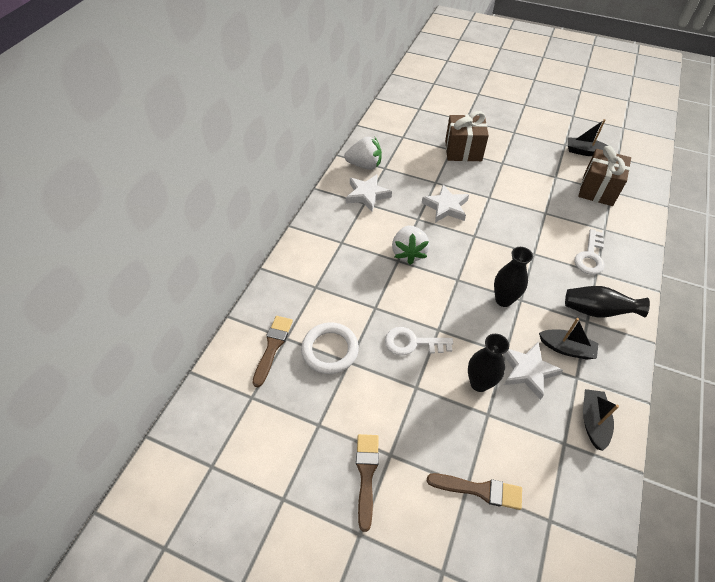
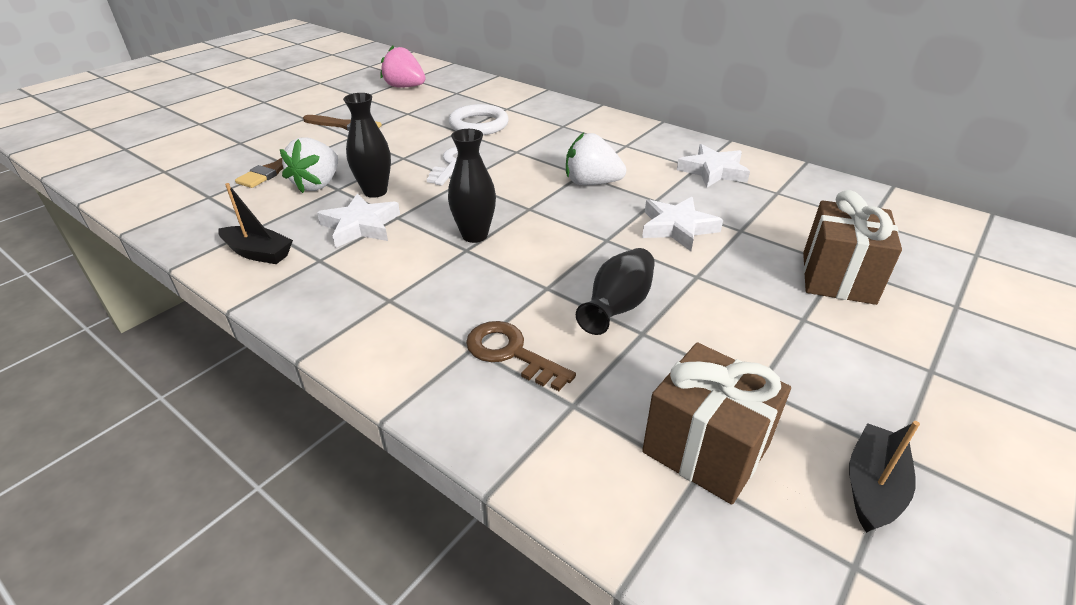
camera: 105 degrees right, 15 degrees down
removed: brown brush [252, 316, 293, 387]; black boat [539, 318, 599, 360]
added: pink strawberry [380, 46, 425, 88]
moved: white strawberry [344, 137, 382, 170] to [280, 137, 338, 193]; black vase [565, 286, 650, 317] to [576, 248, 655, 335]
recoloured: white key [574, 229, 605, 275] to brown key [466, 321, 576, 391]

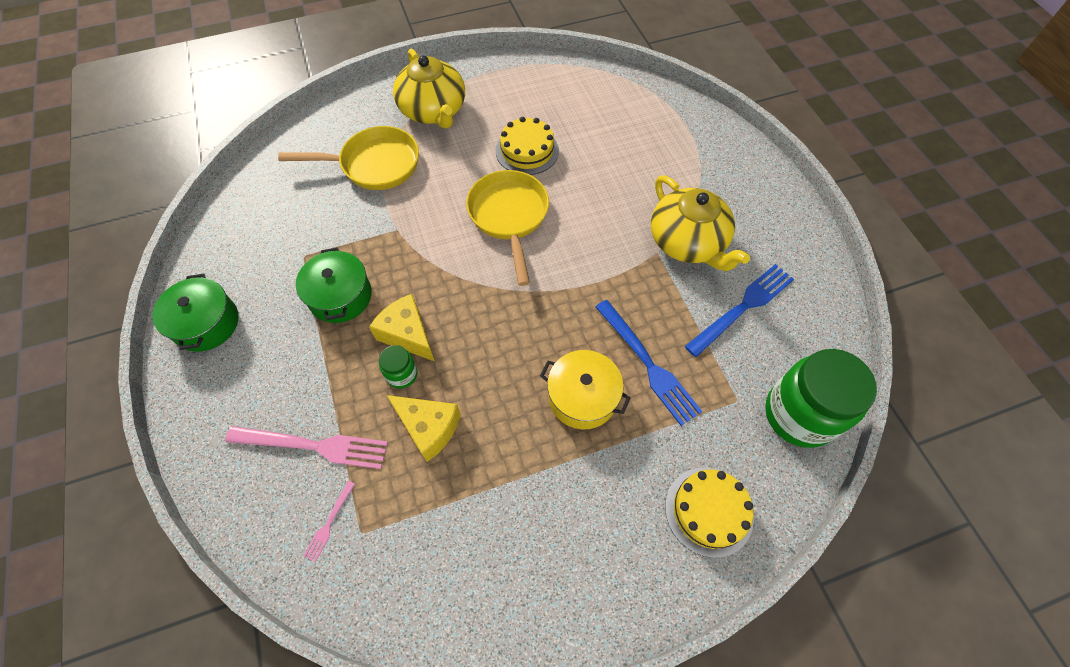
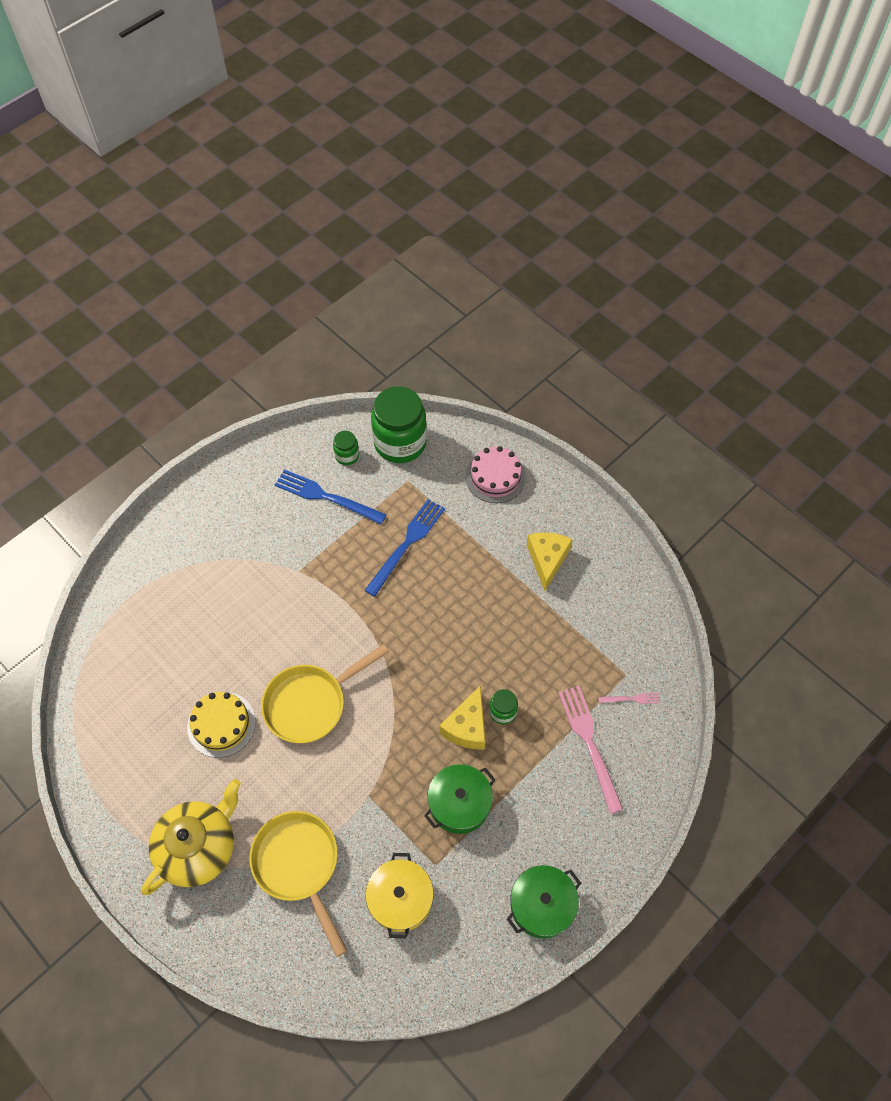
camera: 115 degrees left, 0 degrees up
removed: yellow teapot [651, 176, 750, 271]
added: green jar [333, 431, 359, 465]
moved: yellow pot [540, 350, 631, 430] to [365, 853, 434, 938]; yellow cheese [387, 395, 461, 462] to [527, 533, 573, 591]
recoloured: yellow cake [665, 468, 754, 558] to pink cake [465, 446, 526, 503]

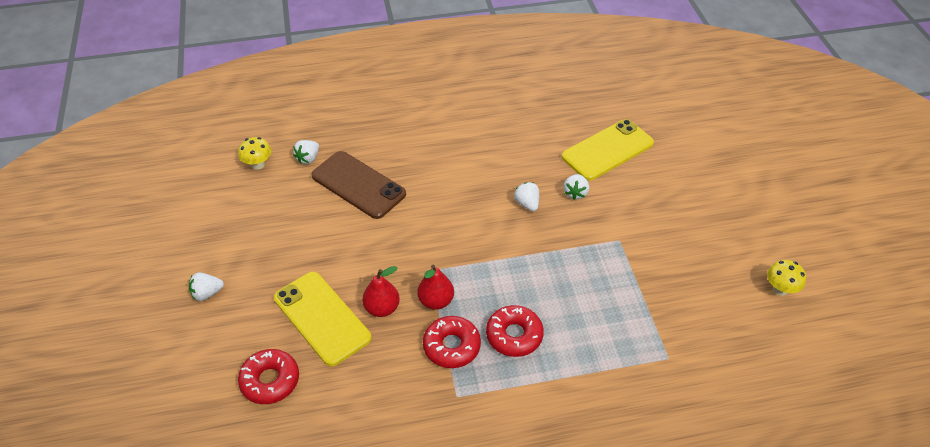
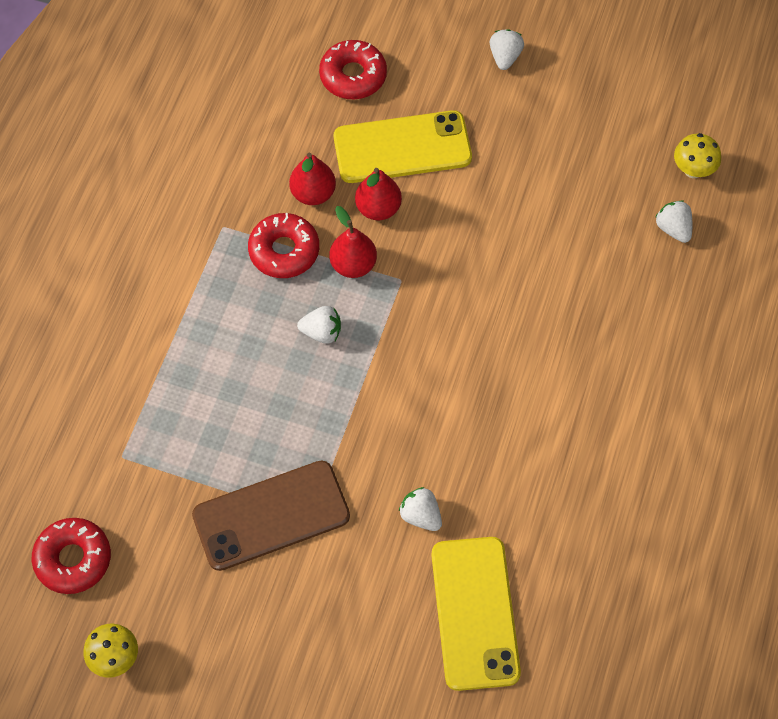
camera: 120 degrees right, 15 degrees up
added: red pear [289, 153, 336, 205]
moved: brown phone [311, 151, 406, 219] to [192, 460, 350, 571]; white strawberry [514, 182, 539, 211] to [297, 306, 341, 344]; red donut [486, 305, 544, 357] to [32, 518, 111, 594]

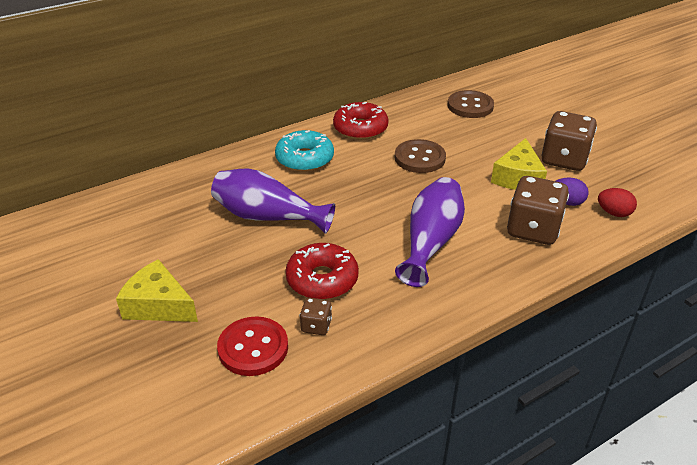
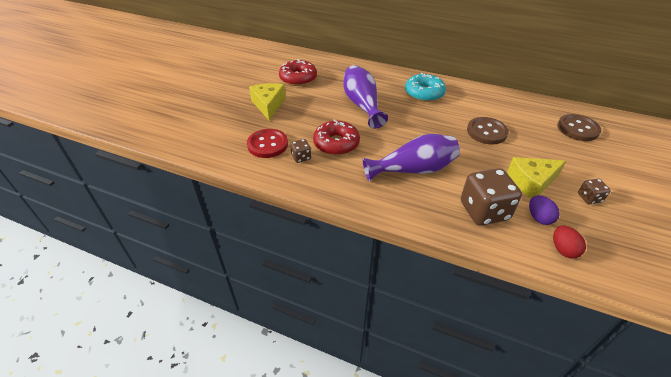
camera: 55 degrees right, 5 degrees up
moved: red donut [333, 102, 388, 140] to [279, 59, 317, 86]
resized: brown dice [541, 111, 597, 171] = [578, 179, 611, 204] x0.48

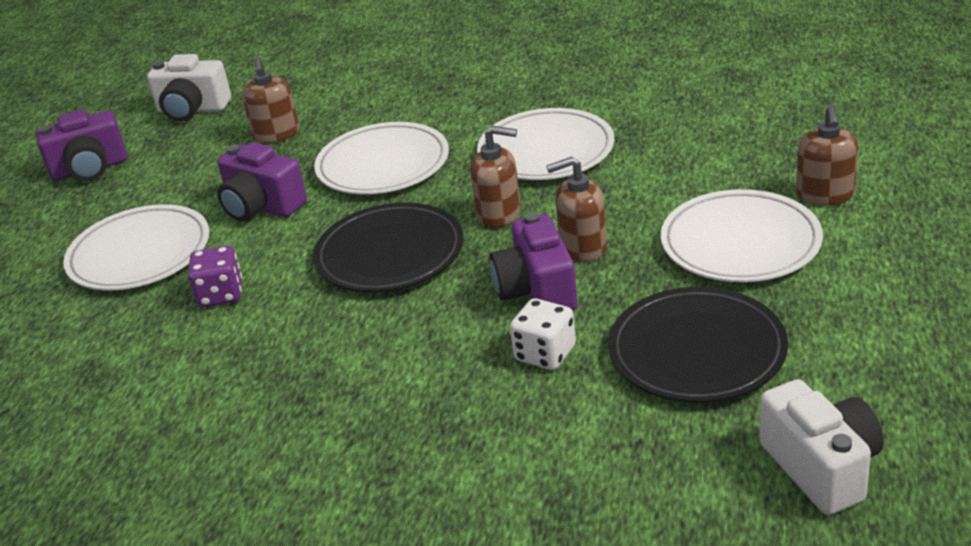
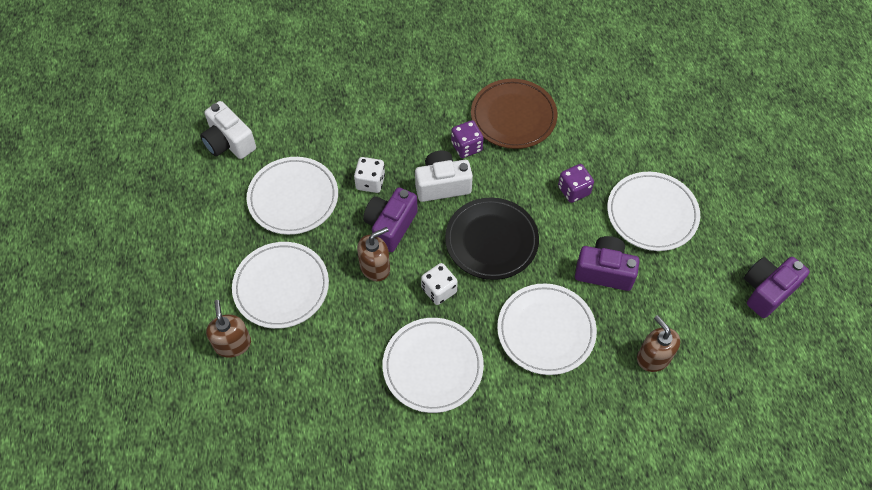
camera: 155 degrees right, 25 degrees up
added: brown plate [471, 79, 558, 149]; purple dice [451, 120, 484, 158]
moved: white camera [147, 54, 231, 122] to [415, 150, 473, 202]
replaced: brown soap dispenser [470, 126, 521, 227] to white dice [421, 263, 458, 305]
recoloured: black plate [608, 287, 788, 403] to white plate [247, 157, 338, 235]
turned: purple camera [490, 212, 578, 311] = [363, 187, 418, 252] 120 degrees counterclockwise

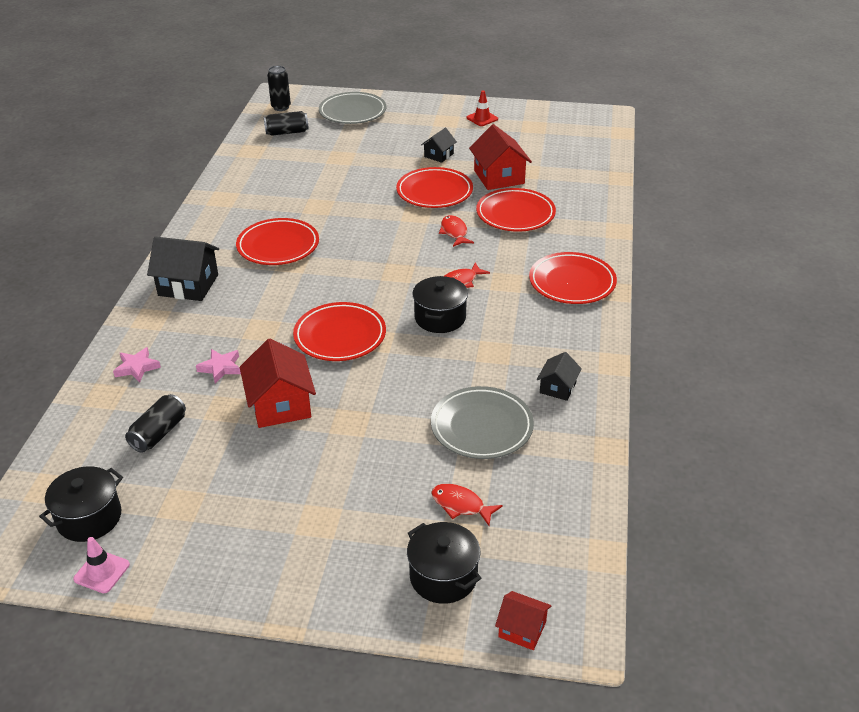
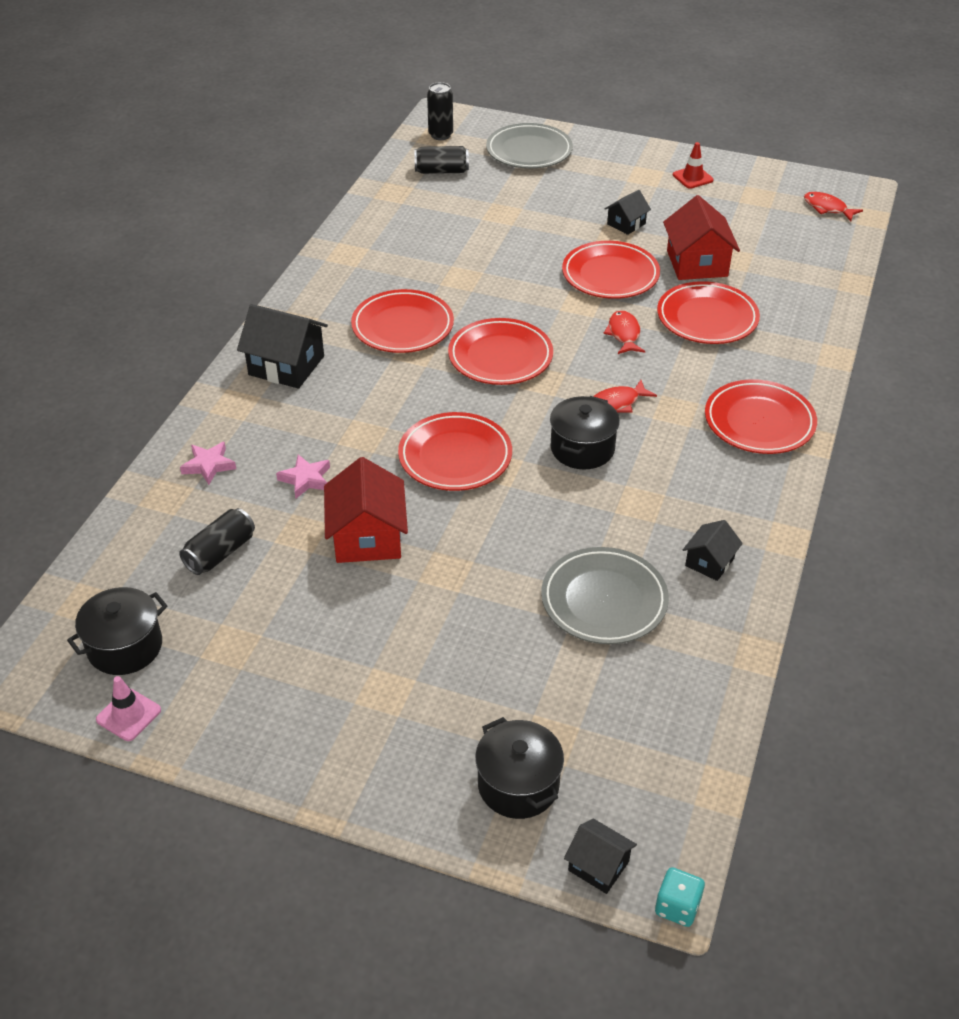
camera: 10 degrees right, 5 degrees up
added: red plate [448, 318, 553, 385]; turquoise dice [655, 867, 705, 927]
moved: red fish [431, 484, 503, 526] to [804, 192, 863, 221]
recoloured: red house [495, 591, 552, 650] to black house [564, 819, 637, 894]

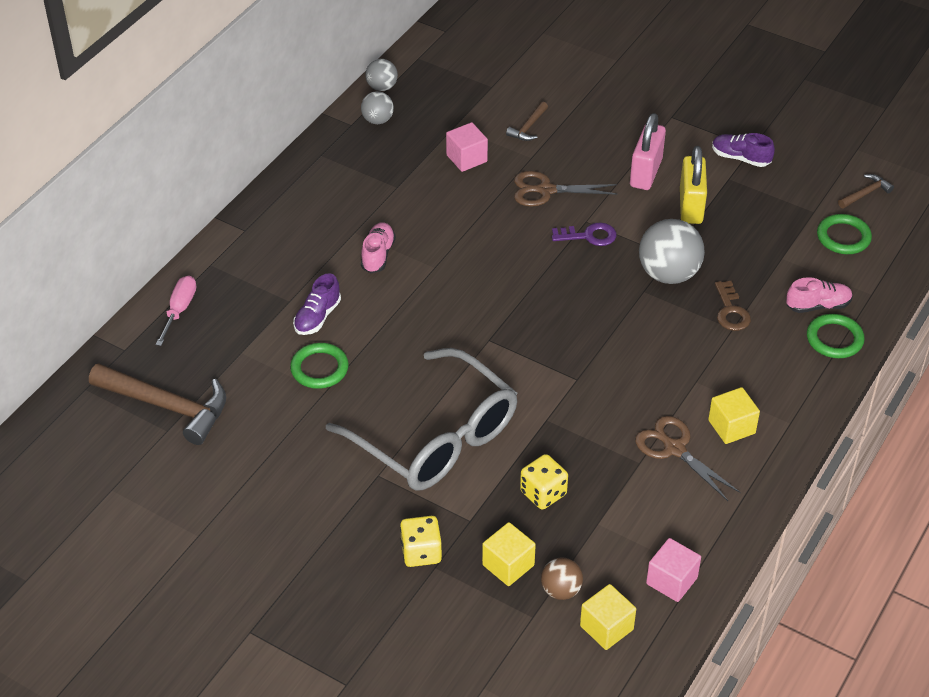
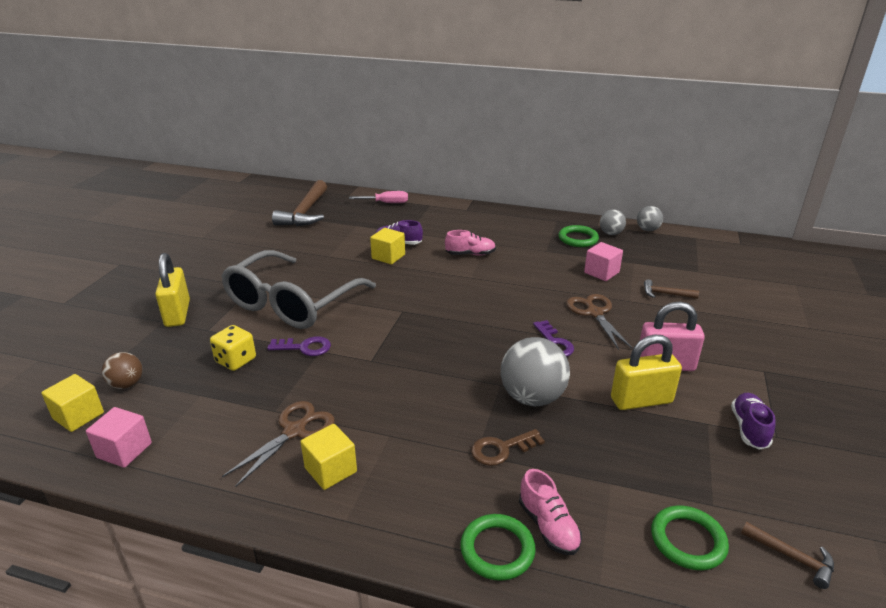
camera: 75 degrees right, 15 degrees down
added: purple key [267, 336, 331, 356]
moved: green ring [290, 343, 349, 389] to [559, 225, 599, 247]; yellow cube [482, 522, 536, 586] to [370, 228, 405, 264]
replaced: yellow dice [400, 516, 442, 567] to yellow padlock [155, 253, 190, 327]

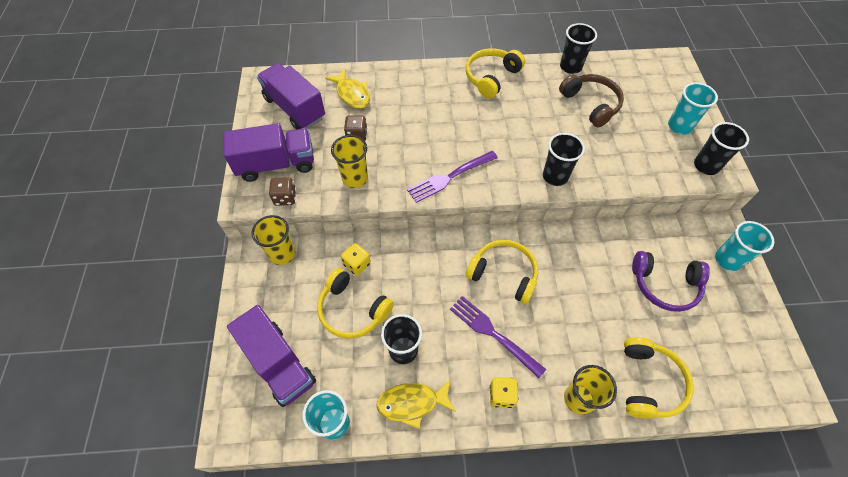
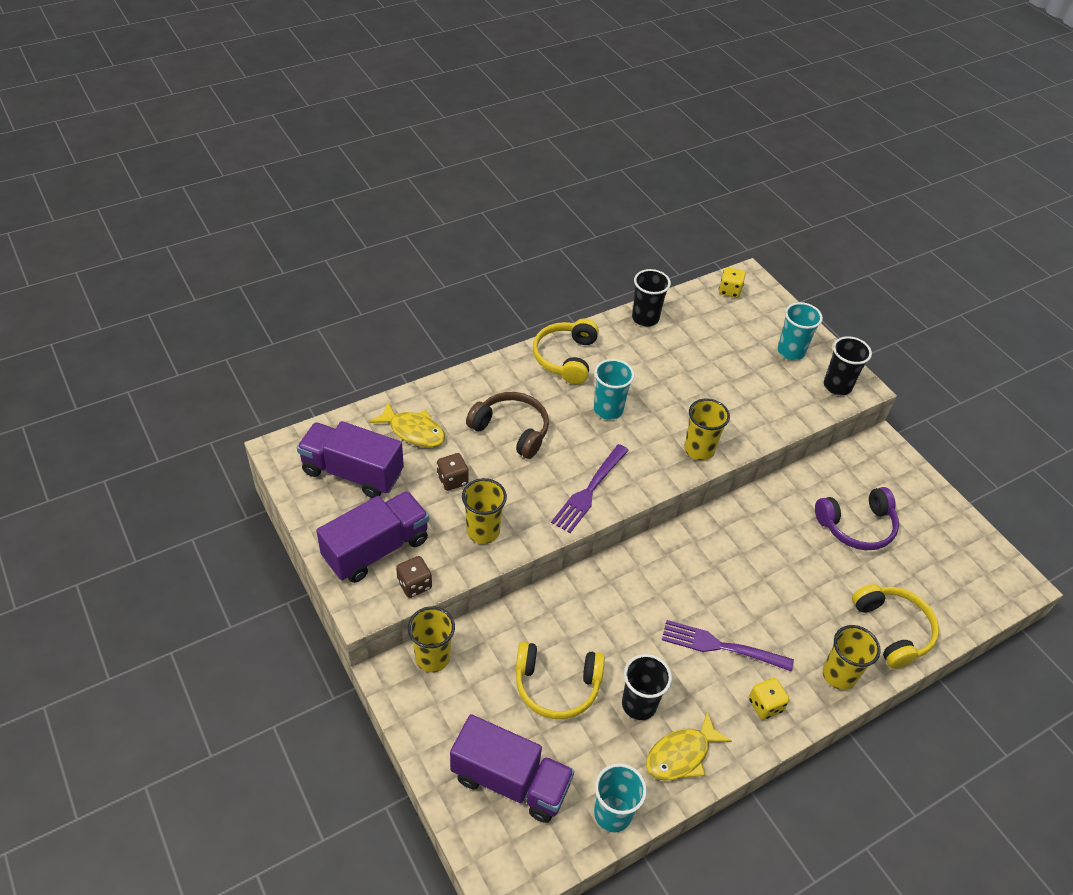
camera: 30 degrees left, 10 degrees down
removed: yellow headphones [466, 240, 538, 304]
moved: brown headphones [559, 74, 624, 128] to [466, 392, 549, 459]; turquoise cup [715, 221, 775, 271] to [594, 359, 634, 420]; yellow dice [341, 243, 371, 275] to [719, 267, 746, 298]
recoloured: black cup [543, 133, 585, 186] to yellow cup [684, 398, 730, 460]

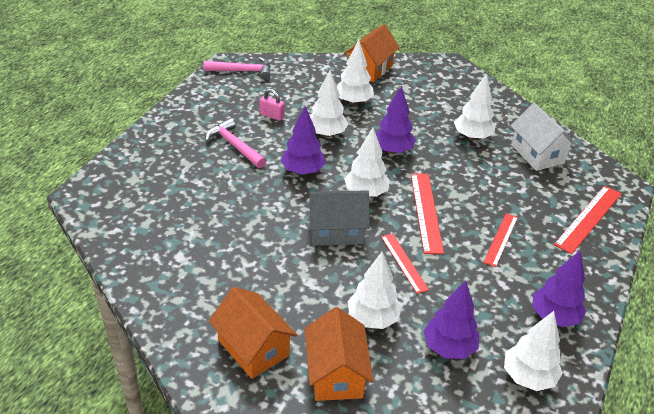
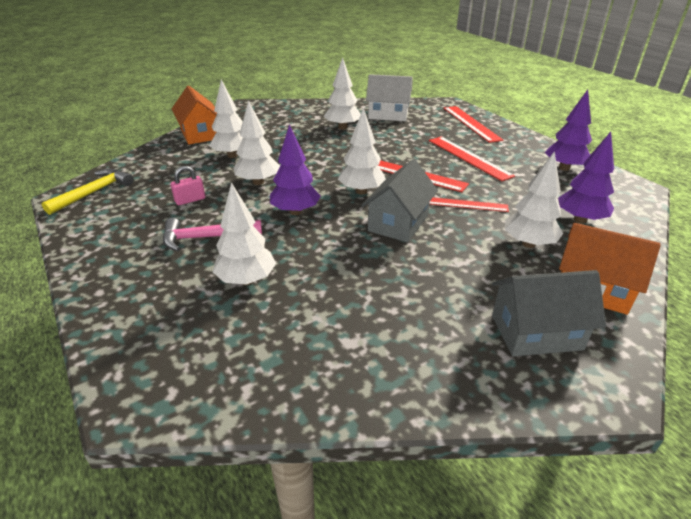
camera: 55 degrees left, 5 degrees down
removed: purple tree [376, 86, 416, 154]
moved: white tree [504, 311, 563, 391] to [213, 182, 276, 285]
recoloured: pink hammer [203, 57, 271, 80] to yellow hammer [41, 169, 133, 215]; orange house [209, 287, 297, 379] to grey house [492, 270, 606, 357]
resized: red ruler [483, 213, 518, 267] = [429, 137, 515, 181] x1.52

